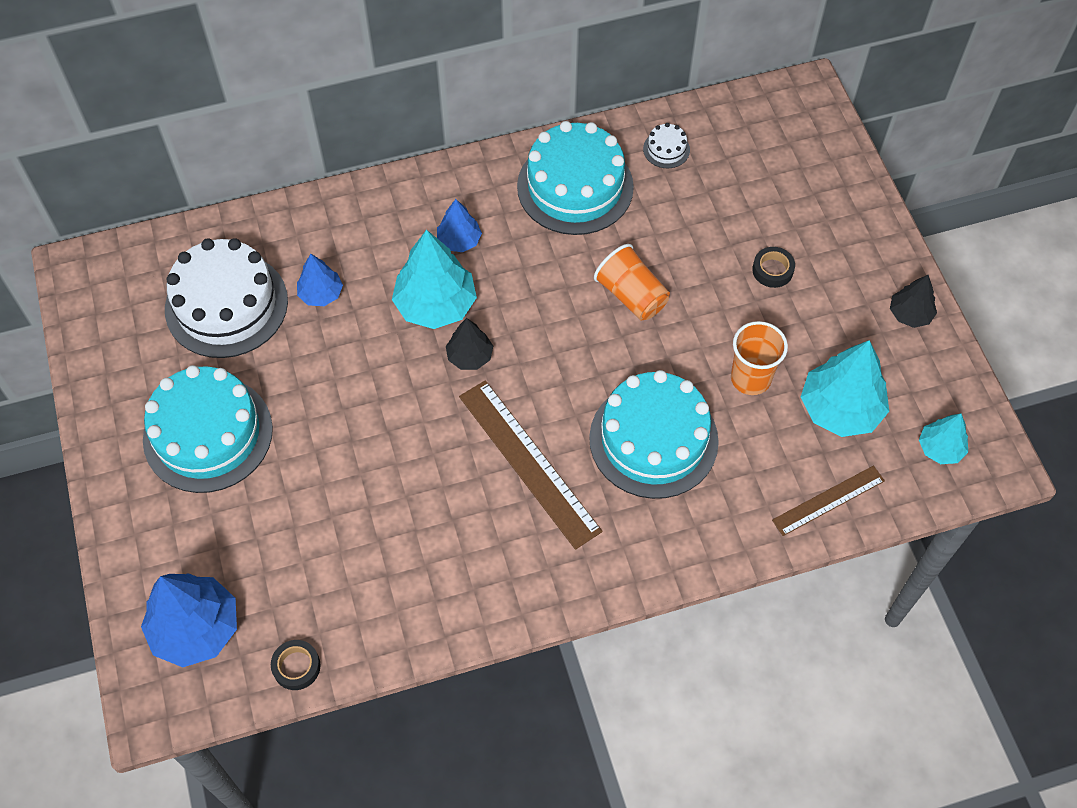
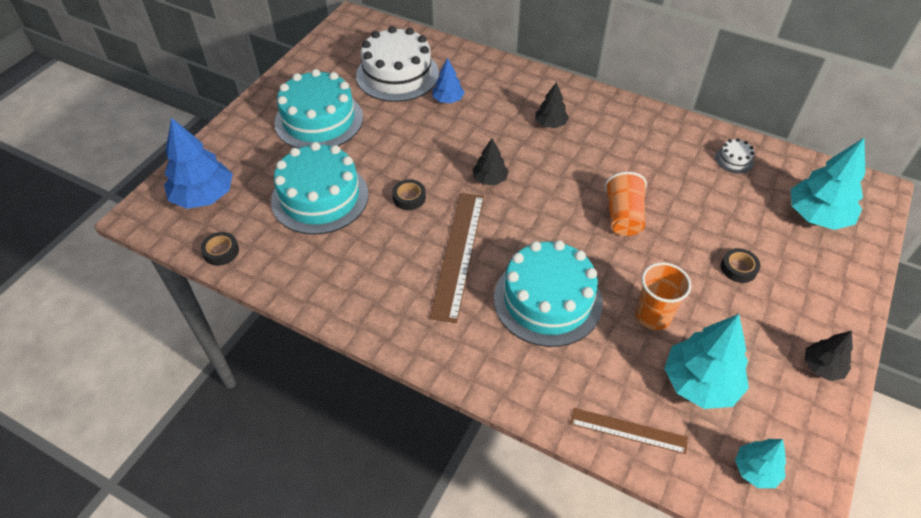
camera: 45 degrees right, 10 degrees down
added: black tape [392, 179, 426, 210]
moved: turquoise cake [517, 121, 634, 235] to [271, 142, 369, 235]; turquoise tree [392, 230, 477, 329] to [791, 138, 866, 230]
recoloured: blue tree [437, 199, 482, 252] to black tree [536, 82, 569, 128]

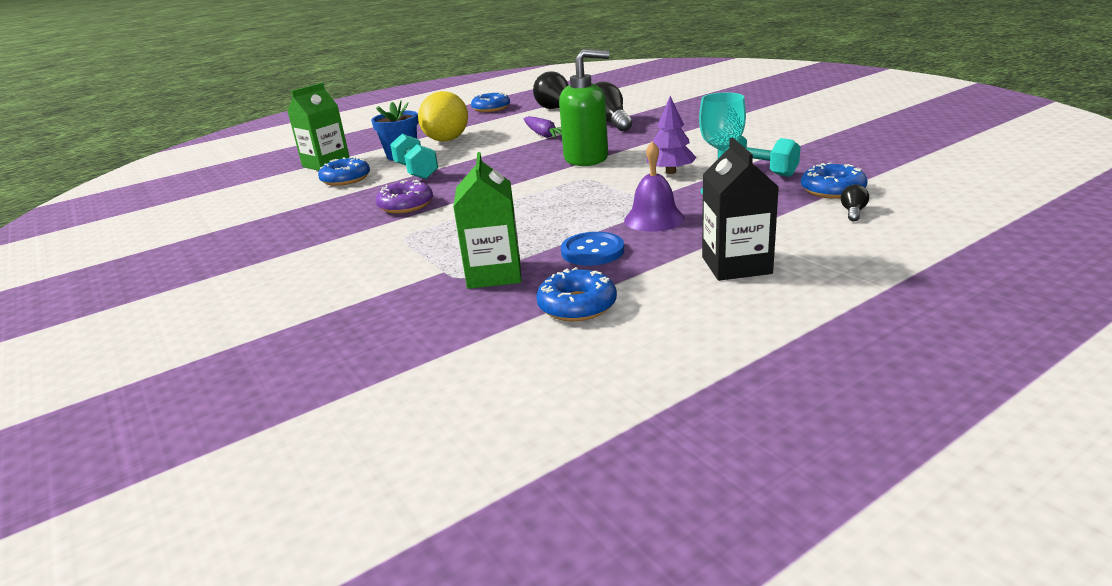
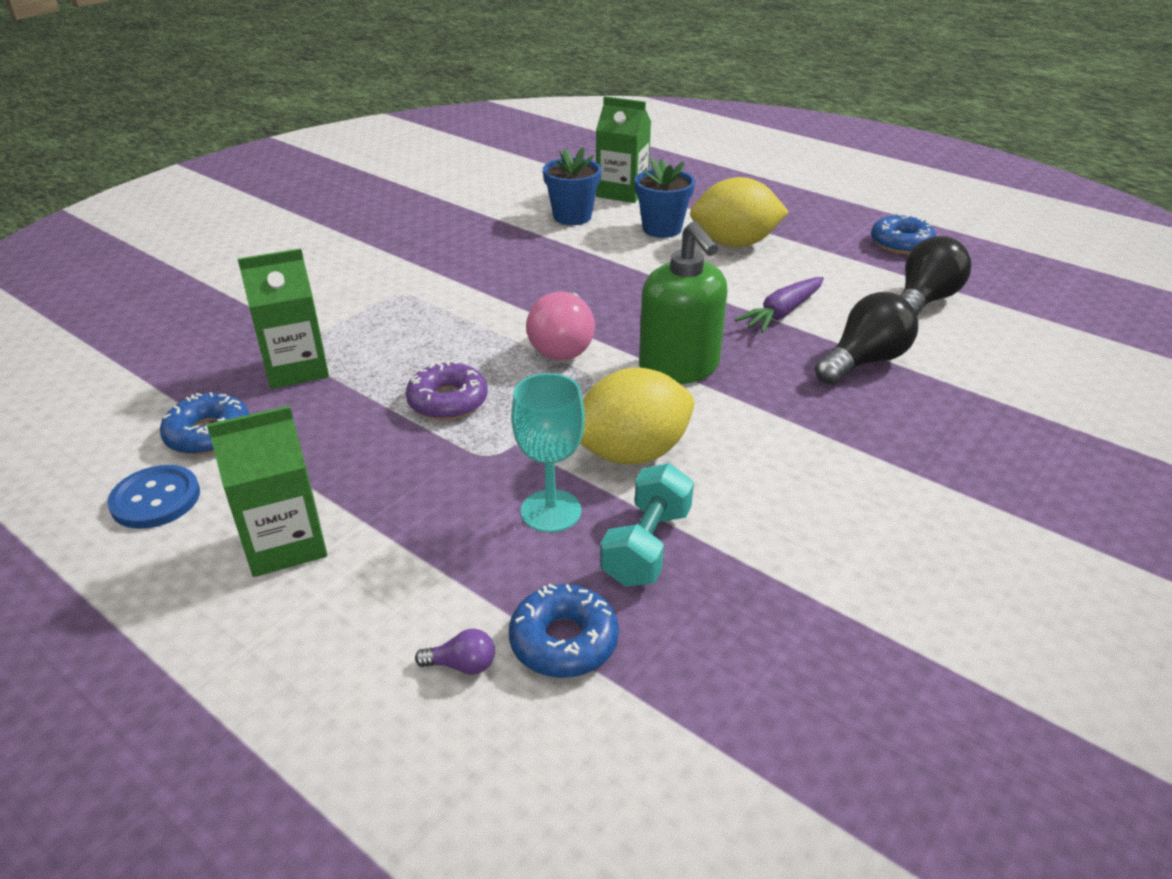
camera: 70 degrees right, 10 degrees up
removed: turquoise dumbbell [390, 134, 438, 179]; purple bell [624, 141, 685, 232]
added: pink light bulb [526, 291, 595, 360]
moved: purple donut [376, 180, 433, 214] to [406, 360, 488, 420]; blue button [561, 232, 624, 266] to [107, 465, 200, 529]
replaced: purple tree [647, 96, 697, 174] to yellow lemon [580, 367, 694, 465]; blue donut [318, 157, 370, 186] to blue flower pot [543, 147, 601, 225]
recoloured: black carton [702, 138, 779, 281] to green carton [207, 405, 328, 577]; black light bulb [841, 184, 869, 222] to purple light bulb [415, 629, 495, 675]

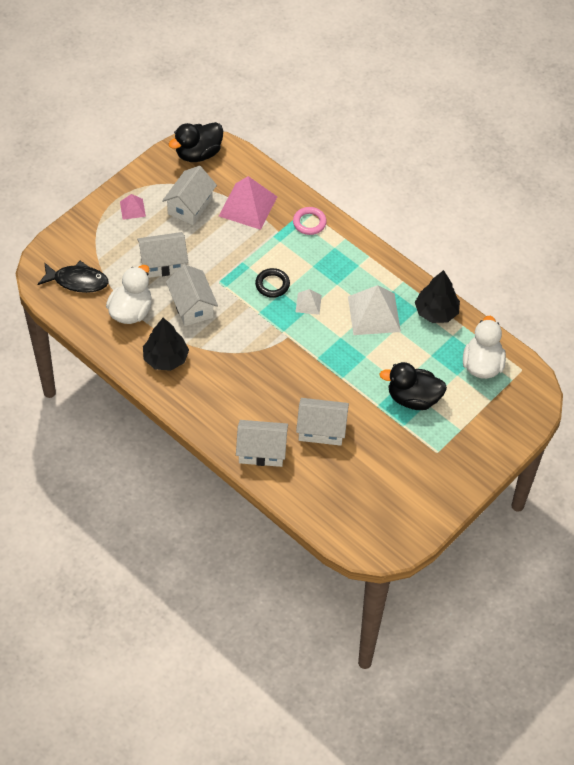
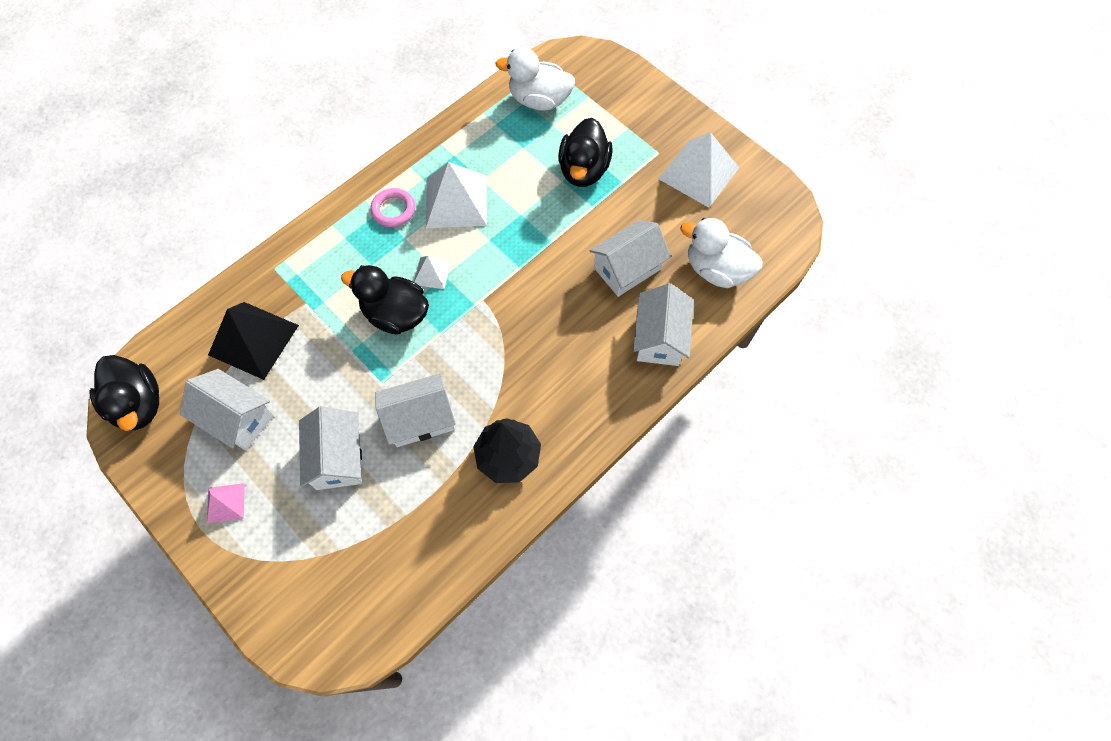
camera: 85 degrees left, 10 degrees up
removed: black fish [38, 261, 108, 293]; black tree [415, 270, 460, 323]
added: white pyramid [658, 132, 740, 208]
moved: pink ring [293, 207, 327, 235] to [370, 188, 415, 227]; white duck [106, 265, 152, 324] to [680, 218, 763, 288]
replaced: black ring [255, 268, 290, 298] to black duck [341, 265, 429, 335]
recoloured: pink pyramid [219, 176, 277, 230] to black pyramid [208, 302, 299, 380]
turned: white house [296, 398, 349, 446] = [589, 220, 671, 297] 45 degrees clockwise

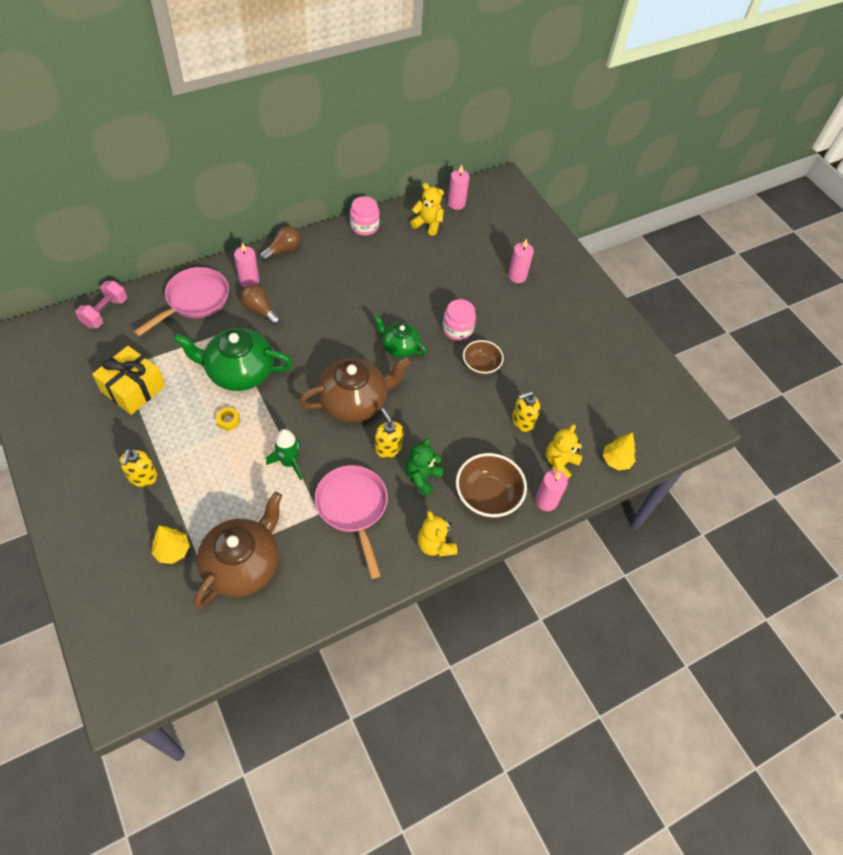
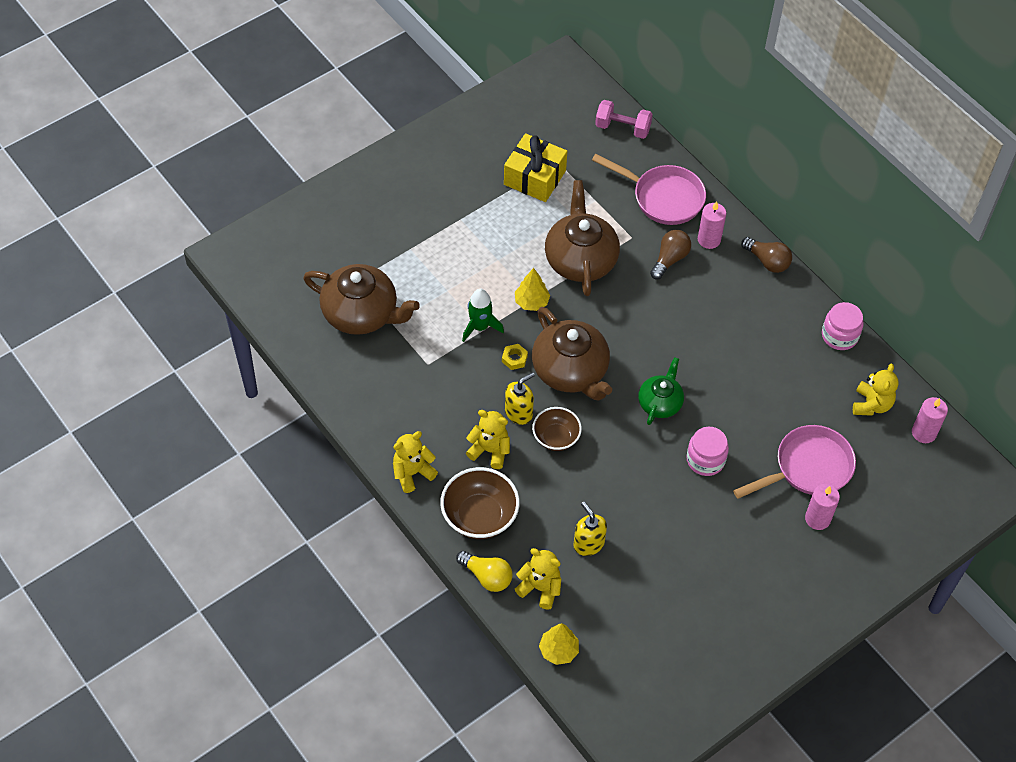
camera: 85 degrees right, 0 degrees up
removed: yellow soap dispenser [119, 449, 158, 487]
moved: brown bowl [463, 340, 504, 375] to [532, 407, 582, 451]; yellow nut [216, 406, 239, 431] to [502, 344, 528, 370]; pink pan [315, 465, 388, 579] to [733, 425, 856, 499]; yellow tree [152, 525, 190, 564] to [515, 268, 550, 311]
replaced: pink candle [535, 470, 568, 511] to yellow light bulb [456, 551, 512, 592]
recoloured: green teapot [173, 328, 292, 391] to brown teapot [545, 180, 620, 296]; green teddy bear [406, 438, 445, 496] to yellow teddy bear [466, 410, 510, 469]

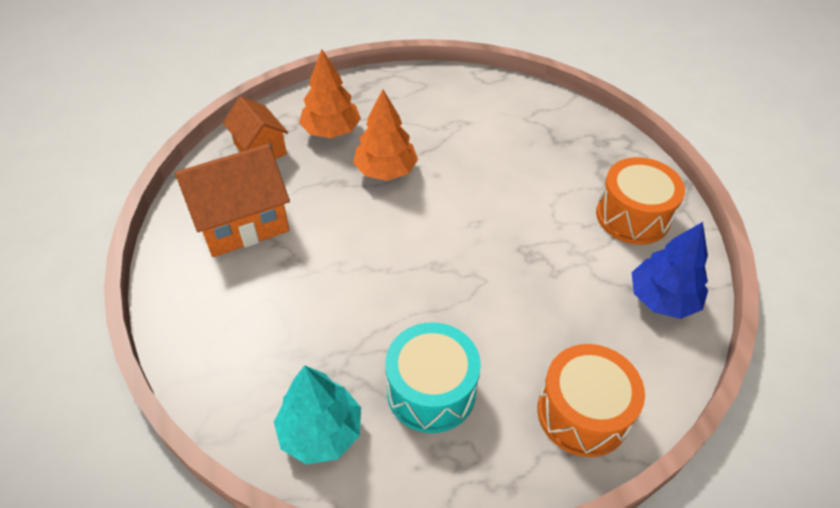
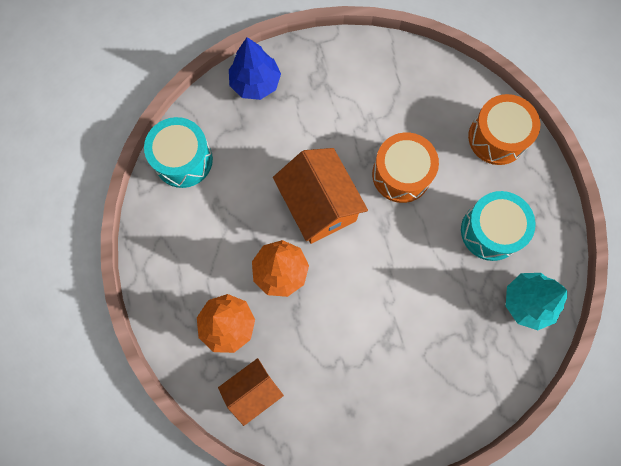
camera: 90 degrees left, 25 degrees up
added: turquoise drum [144, 117, 213, 188]
moved: orange house [175, 144, 290, 257] to [273, 148, 368, 244]; orange drum [596, 157, 685, 245] to [372, 132, 439, 203]; blue tree [632, 222, 708, 319] to [229, 37, 281, 100]

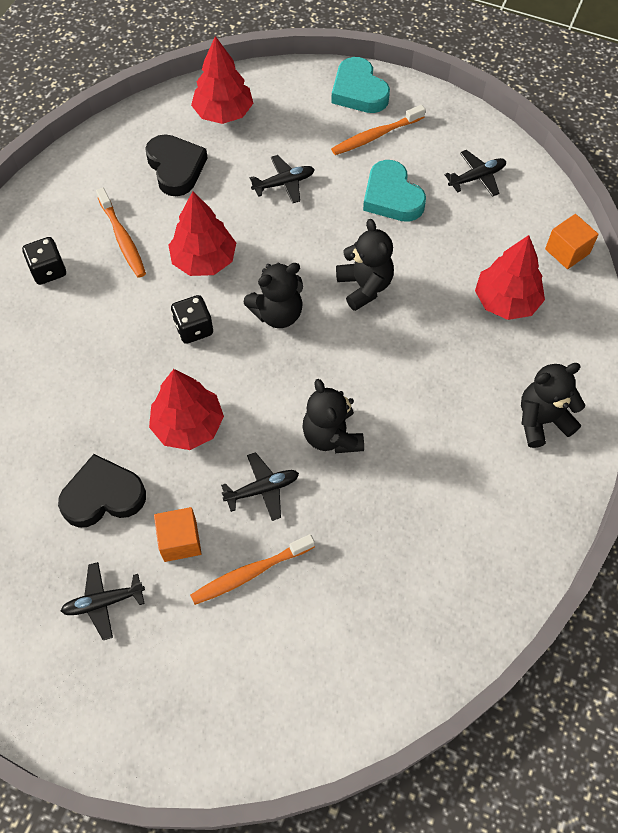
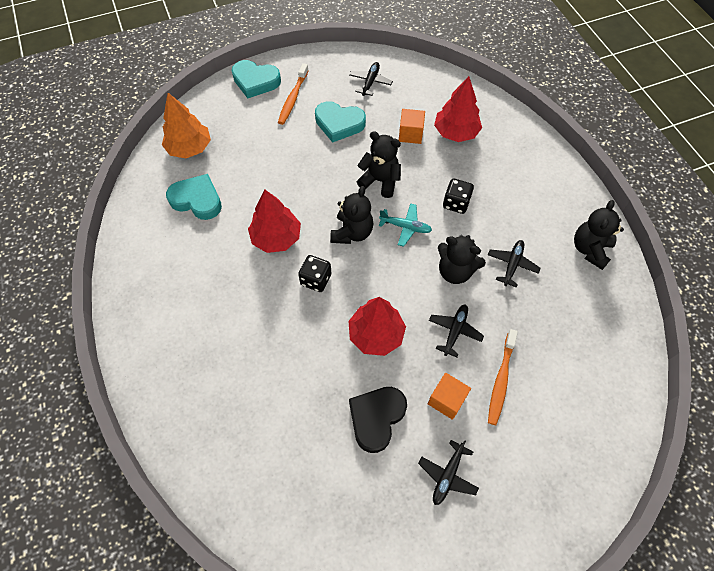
camera: 45 degrees left, 0 degrees up
removed: orange toothbrush [96, 188, 146, 278]
added: turquoise plane [379, 203, 432, 247]
moved: black plane [250, 155, 315, 203] to [488, 240, 541, 288]; orange cube [545, 214, 599, 269] to [399, 109, 425, 144]; black dice [22, 237, 66, 285] to [443, 179, 474, 214]; black teddy bear [521, 363, 585, 448] to [574, 200, 624, 270]
recoloured: red tree [191, 36, 253, 124] to orange tree [162, 93, 211, 158]; black heart [145, 134, 208, 196] to turquoise heart [166, 174, 222, 220]

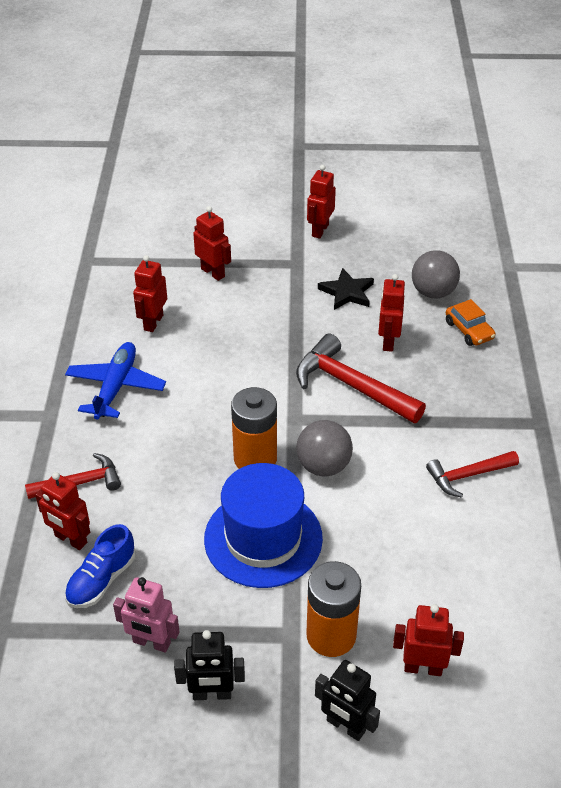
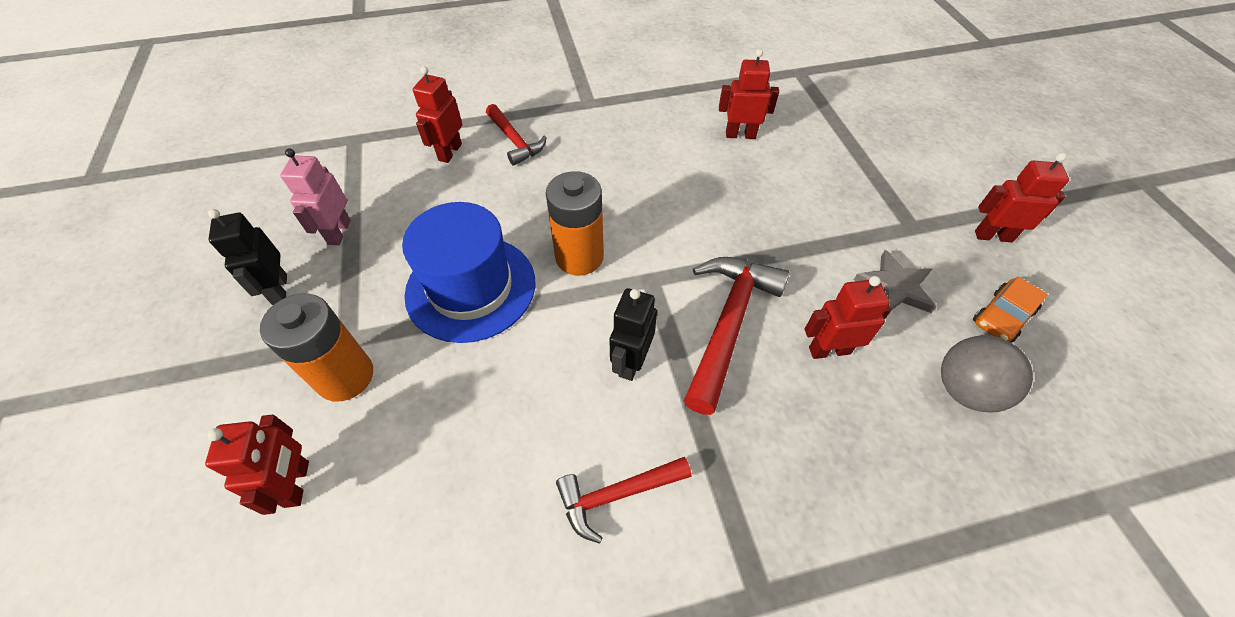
camera: 75 degrees right, 10 degrees up
removed: red robot [193, 206, 231, 281]; blue plane [65, 342, 166, 420]; grey ball [296, 420, 353, 477]; blue shoe [65, 524, 136, 608]
moved: orange car [446, 299, 496, 346] to [973, 277, 1048, 343]; black robot [315, 660, 380, 741] to [609, 288, 657, 381]
recoloured: black star [318, 268, 374, 310] to grey star [854, 250, 936, 313]
turned: red hammer [426, 451, 519, 498] = [556, 457, 692, 544] 75 degrees counterclockwise

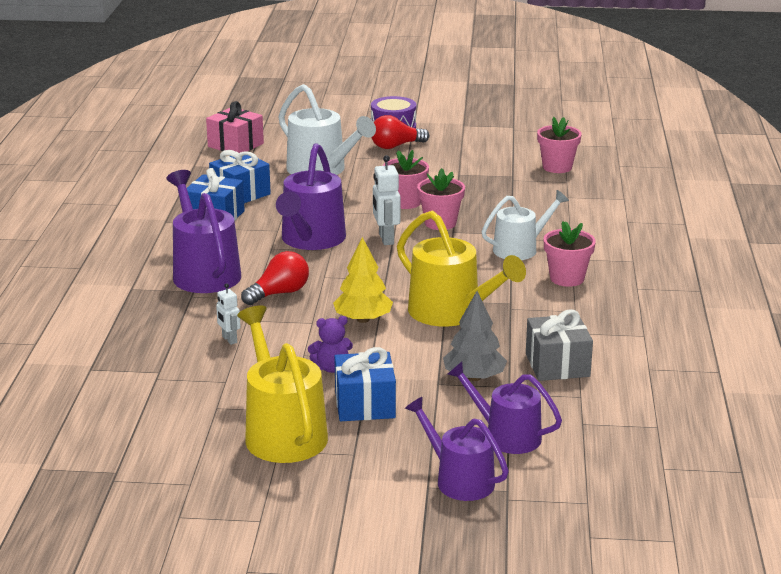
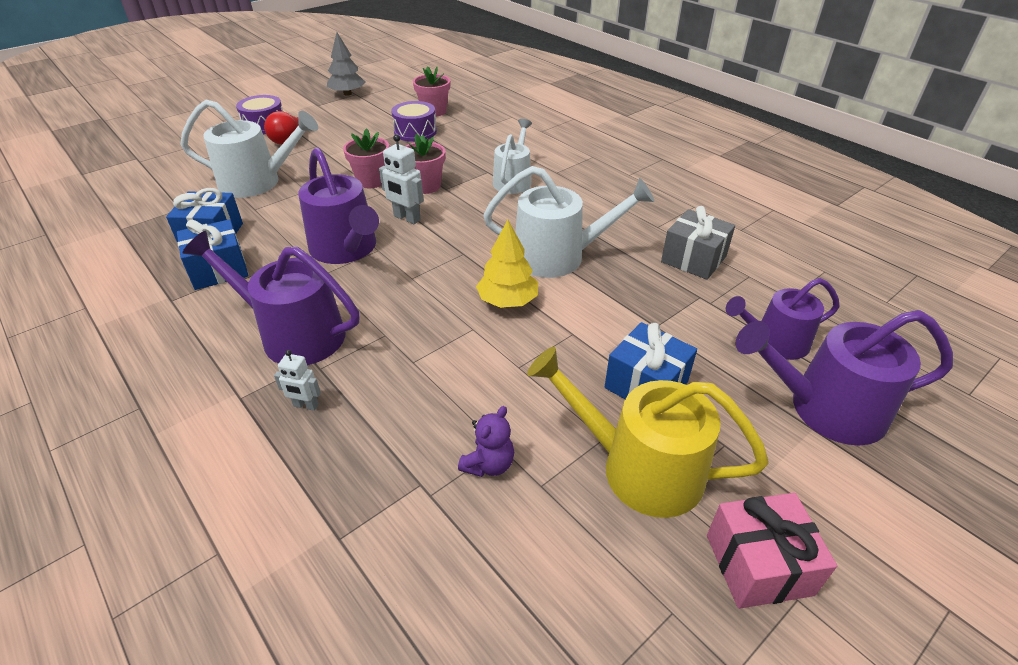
camera: 45 degrees left, 15 degrees up
removed: pink flower pot [544, 221, 596, 287]; red light bulb [241, 251, 309, 305]
added: purple drum [391, 101, 437, 142]
moved: pink gift [206, 101, 264, 153] to [707, 493, 837, 609]; white robot [216, 283, 241, 345] to [274, 350, 321, 411]; grey tree [443, 291, 507, 381] to [327, 32, 365, 96]; purple teddy bear [308, 316, 353, 373] to [458, 406, 514, 477]
recoloured: yellow watering can [397, 211, 526, 327] to white watering can [483, 166, 654, 278]
resized: purple watering can [405, 397, 509, 501] = [736, 310, 953, 446] x1.51

